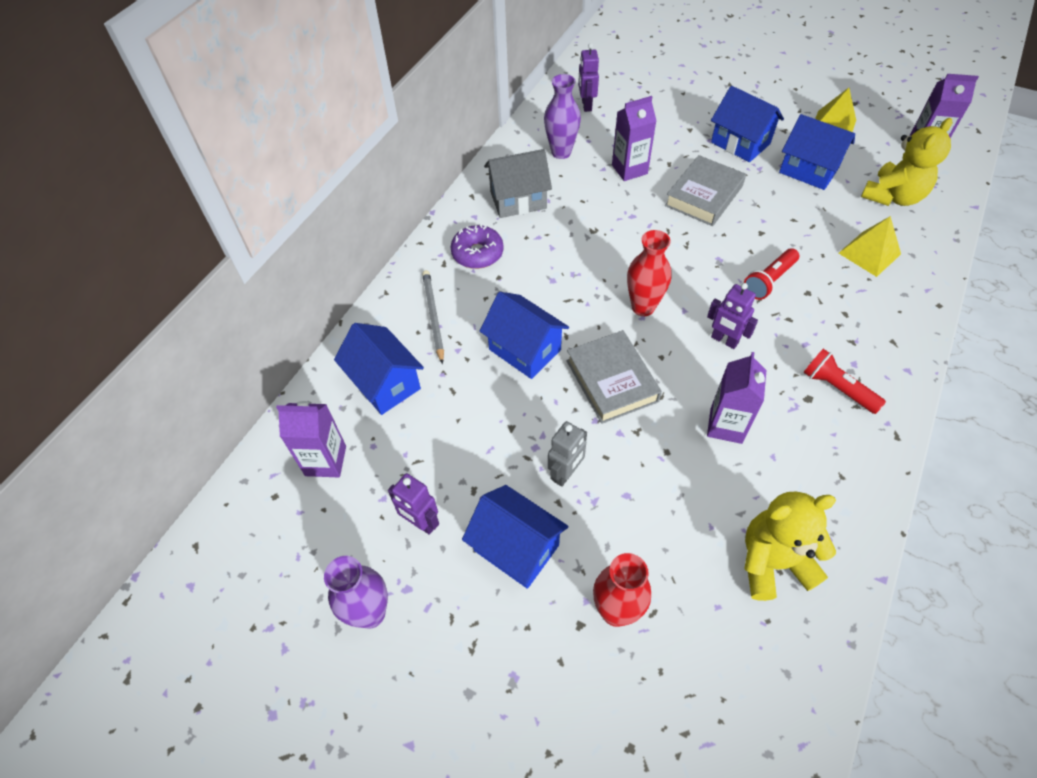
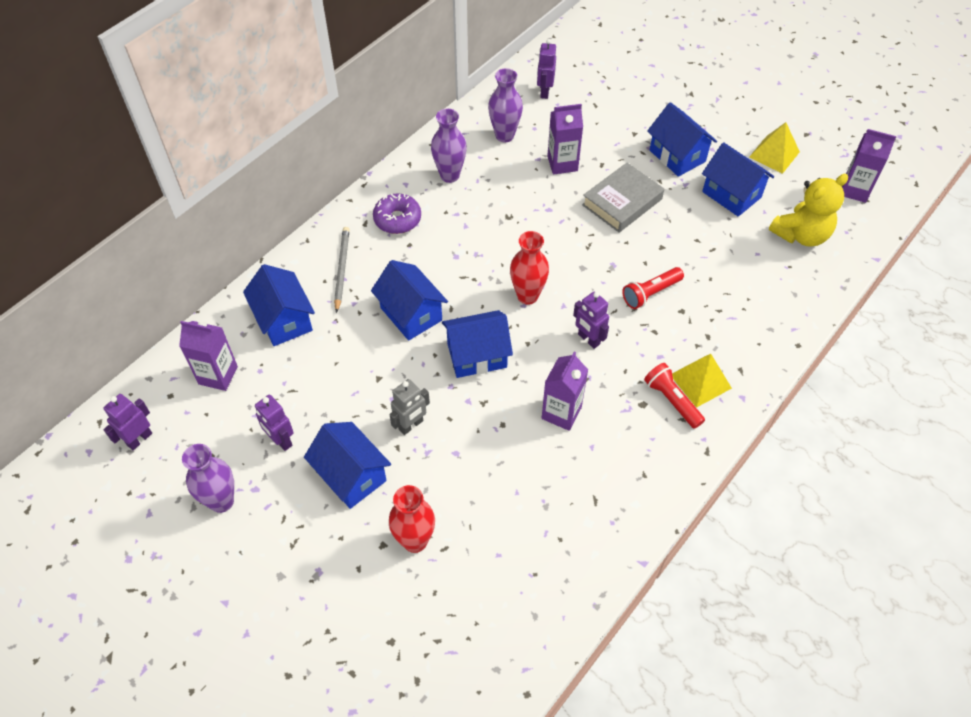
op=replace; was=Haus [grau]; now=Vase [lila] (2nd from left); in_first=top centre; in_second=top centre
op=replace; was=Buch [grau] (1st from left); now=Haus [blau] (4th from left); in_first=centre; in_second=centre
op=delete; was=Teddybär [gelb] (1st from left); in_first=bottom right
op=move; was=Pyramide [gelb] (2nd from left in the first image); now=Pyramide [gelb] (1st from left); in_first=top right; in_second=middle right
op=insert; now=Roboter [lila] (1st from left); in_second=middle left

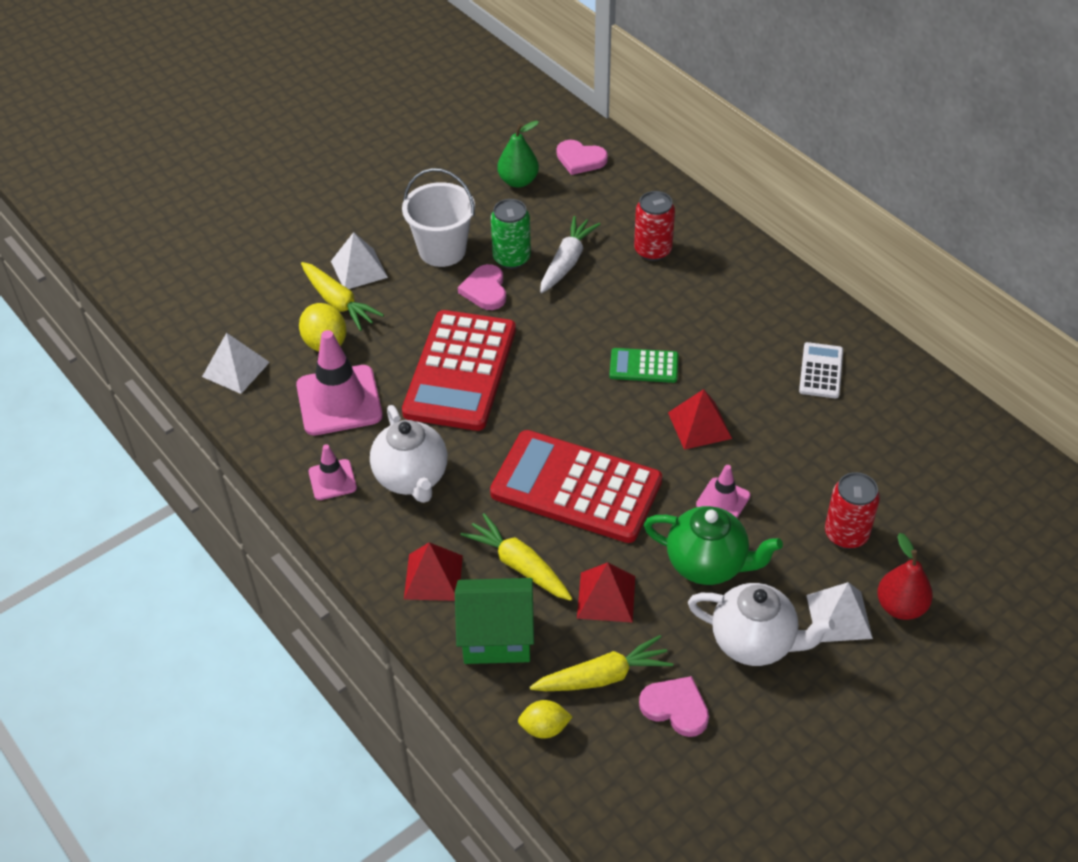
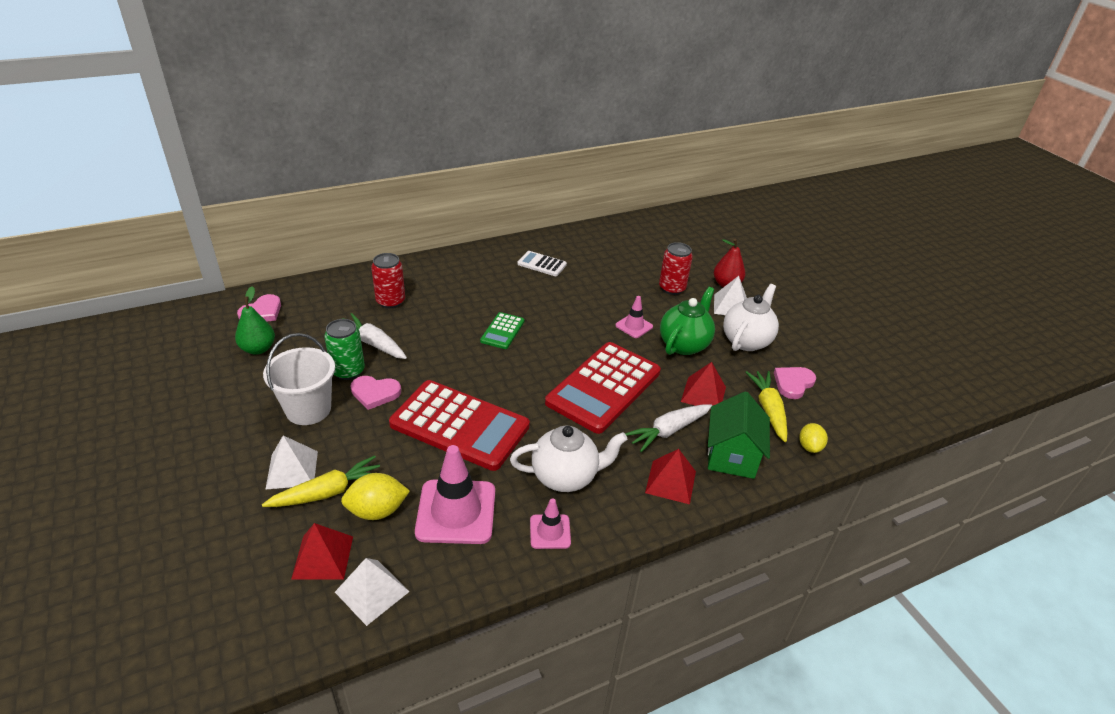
op=recolor; was=Karotte [gelb] (2nd from left); now=Karotte [weiß] (2nd from left); in_first=centre; in_second=centre
op=move; was=Pyramide [rot] (3rd from left in the first image); now=Pyramide [rot] (1st from left); in_first=centre; in_second=bottom left

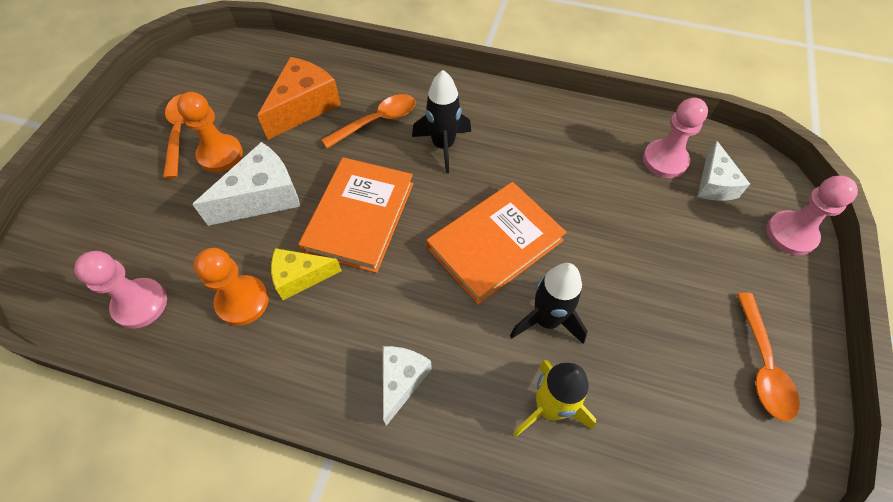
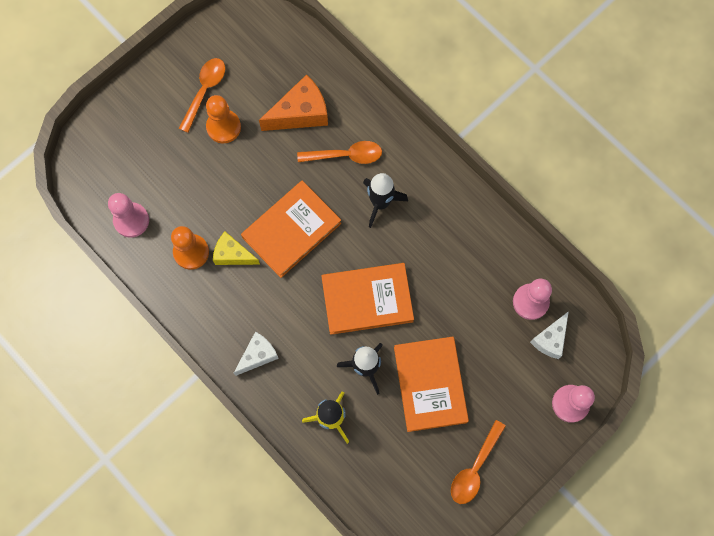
op=delete; was=Käse [weiß] (1st from left); in_first=middle left
op=insert; now=Buch [orange] (3rd from left); in_second=bottom centre

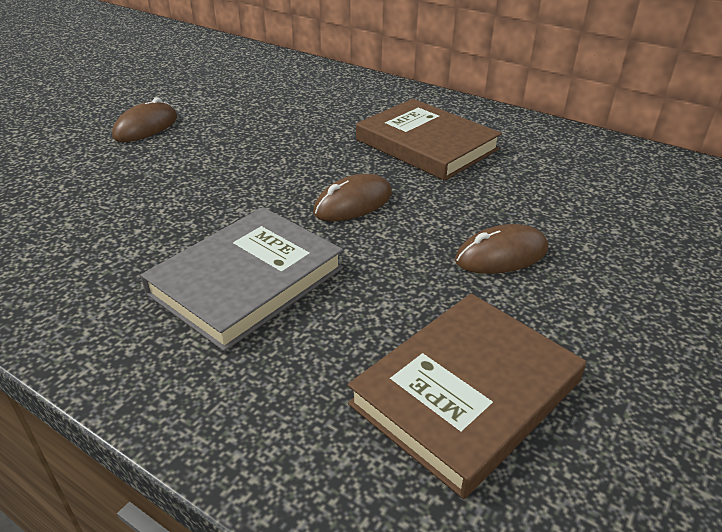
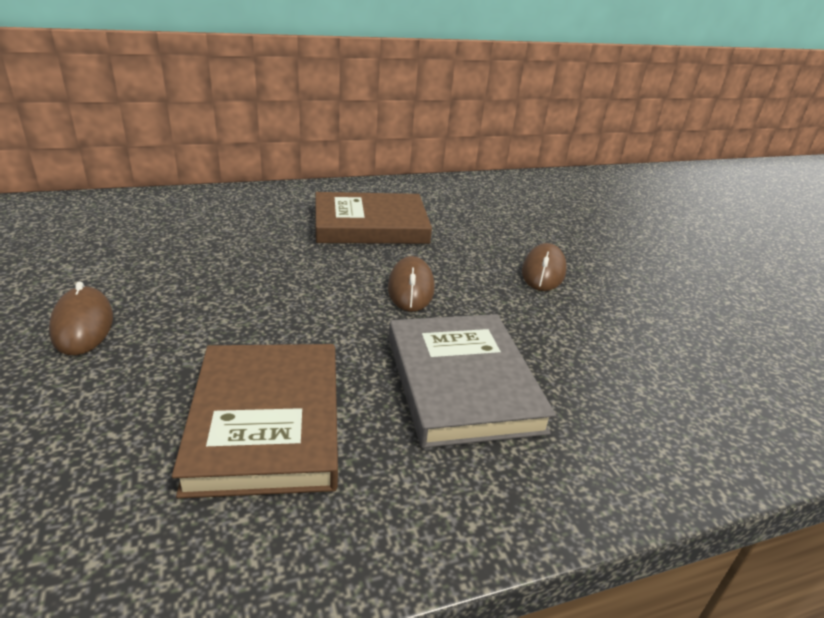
op=move; was=Buch [braun] (2nd from left in the first image); now=Buch [braun] (1st from left); in_first=bottom centre; in_second=bottom left

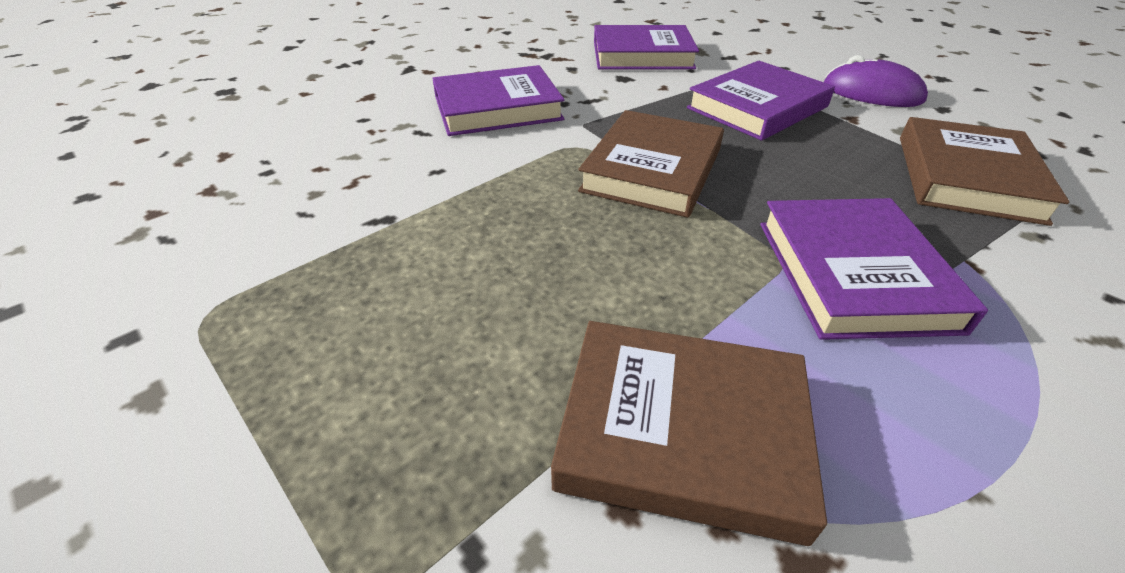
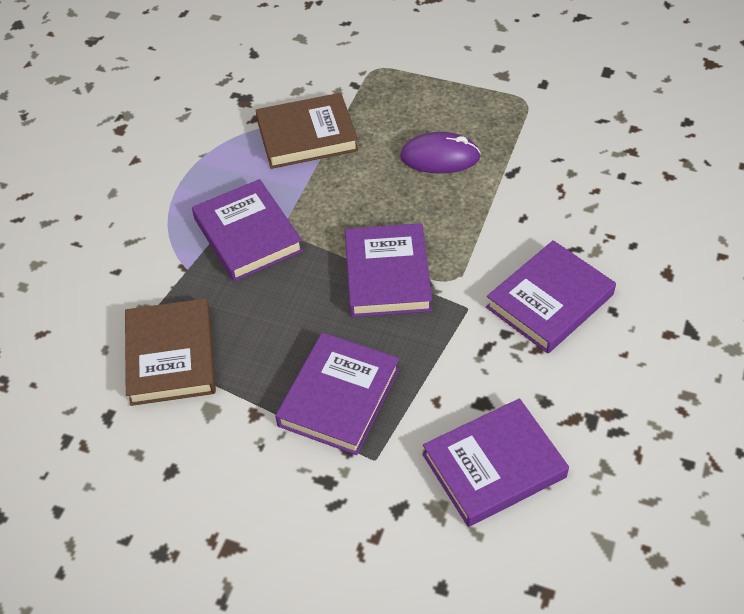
op=recolor; was=Buch [braun] (1st from left); now=Buch [lila] (3rd from left); in_first=top centre; in_second=centre
op=move; was=Computermaus [lila]; in_first=top right; in_second=top centre

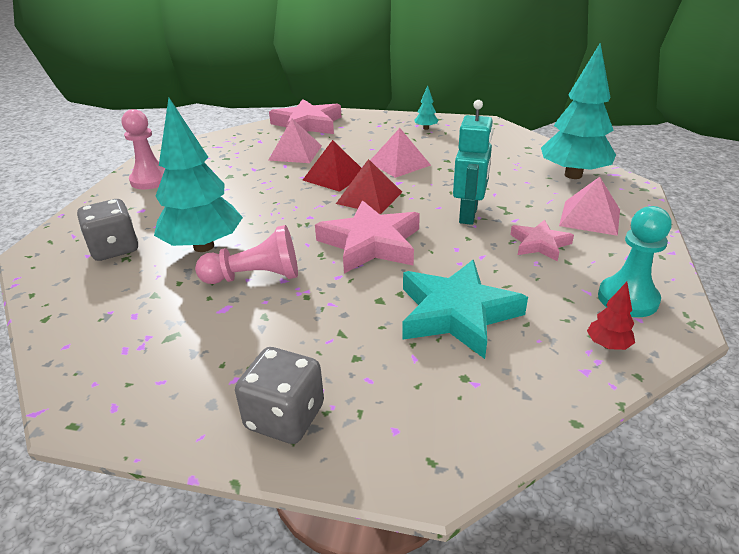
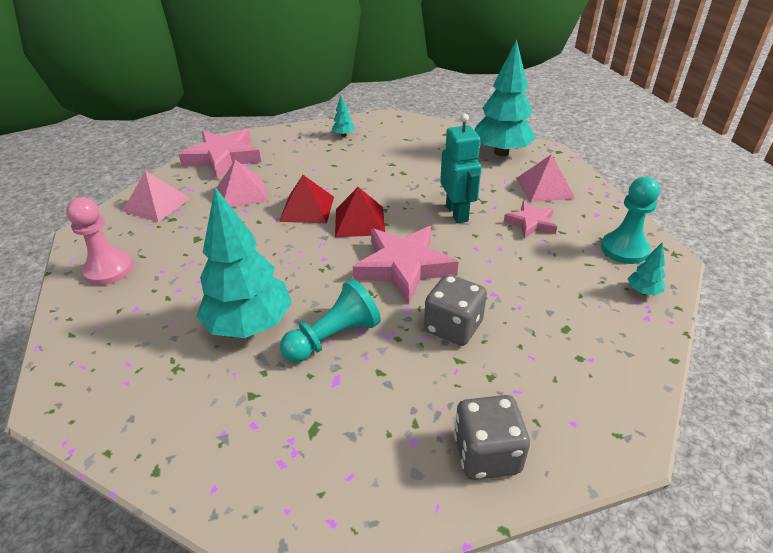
op=move; was=Spielwürfel [grau] (1st from left); in_first=middle left; in_second=centre
op=recolor; was=Bauer [rosa] (2nd from left); now=Bauer [türkis] (1st from left); in_first=middle left; in_second=centre
op=move; was=Pyramide [rosa] (2nd from left in the first image); now=Pyramide [rosa] (1st from left); in_first=top centre; in_second=middle left
op=delete; was=Stern [türkis]; in_first=centre
op=recolor; was=Baum [rot]; now=Baum [türkis] (4th from left); in_first=middle right; in_second=middle right

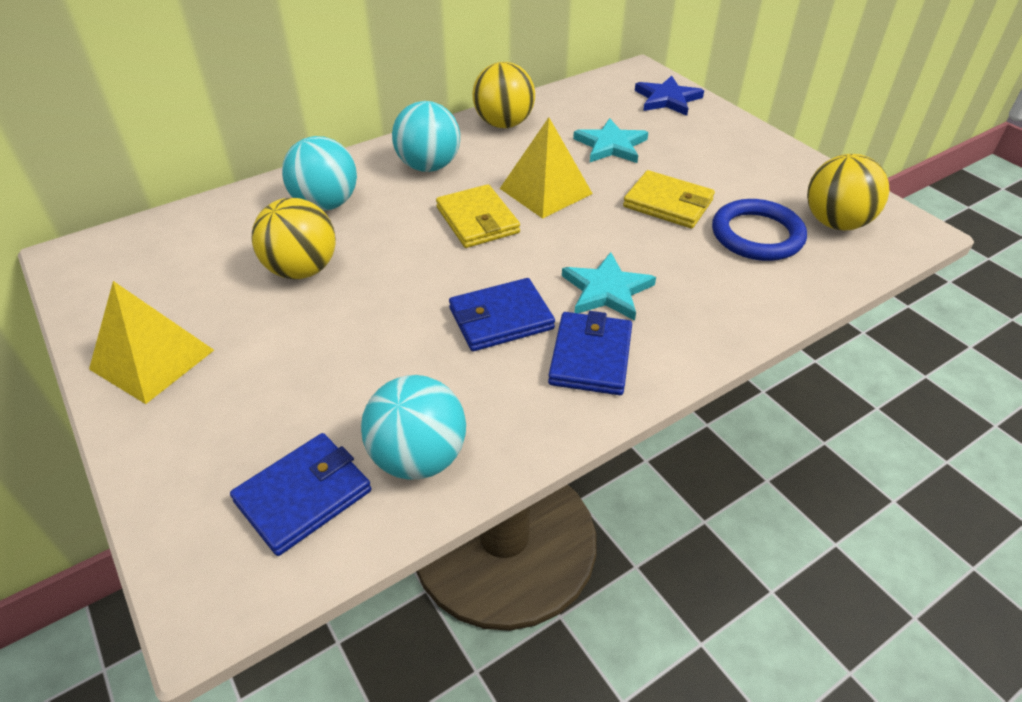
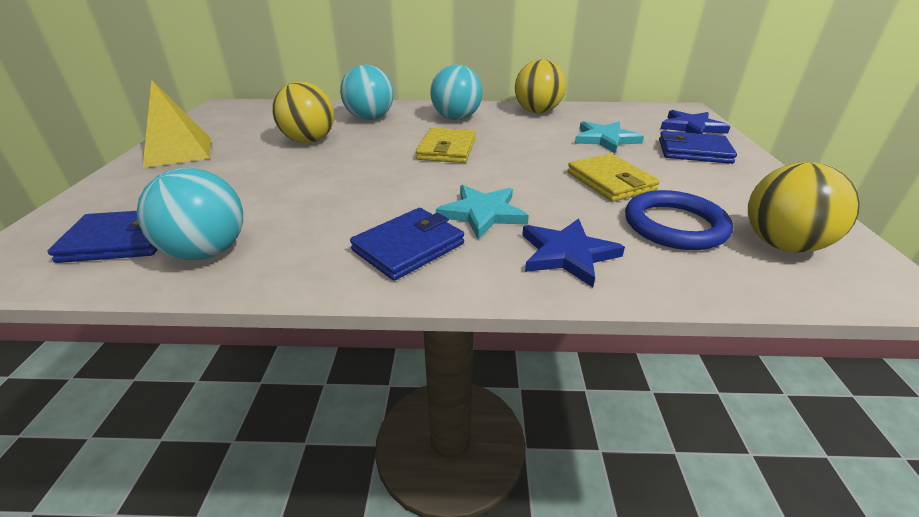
op=move; was=Geldbörse [blau] (2nd from left in the first image); now=Geldbörse [blau] (3rd from left); in_first=centre; in_second=top right
op=delete; was=Pyramide [gelb] (2nd from left); in_first=top centre
op=insert; now=Stern [blau] (1st from left); in_second=centre

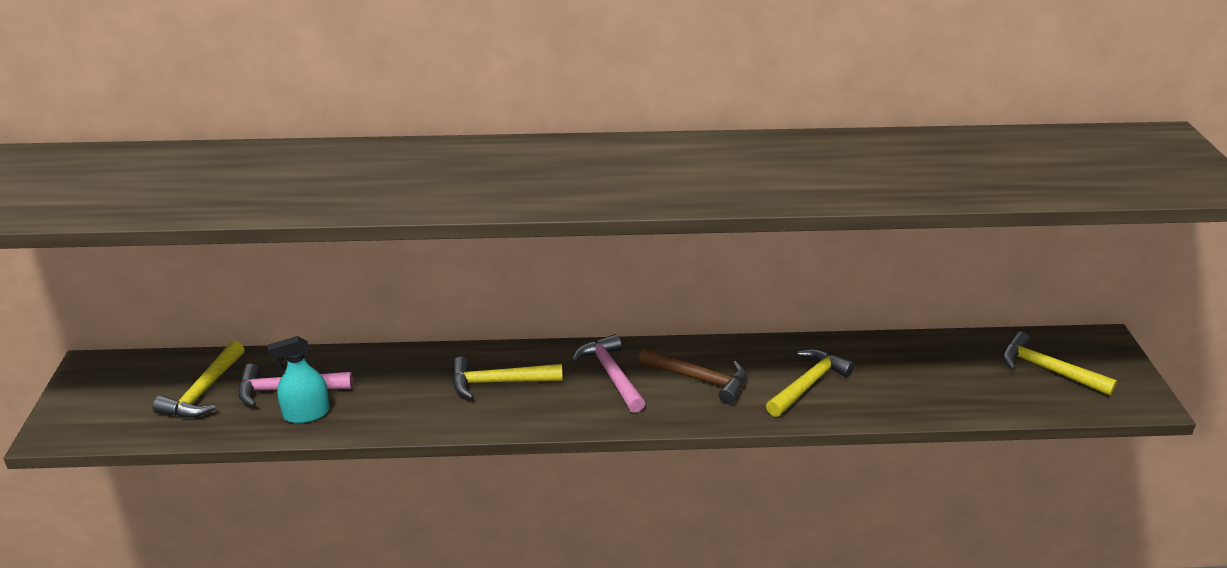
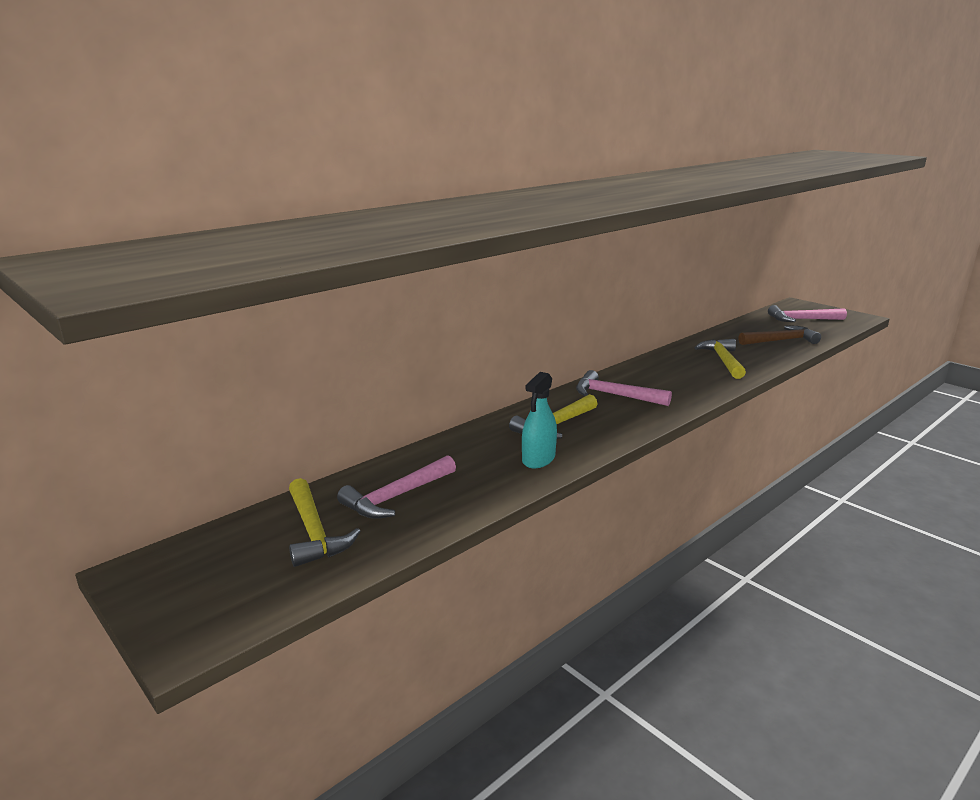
op=move; was=Sprühflasche [türkis]; in_first=bottom left; in_second=centre
op=move; was=Hammer [braun]; in_first=centre; in_second=middle right
op=recolor; was=Hammer [gelb] (4th from left); now=Hammer [rosa] (3rd from left); in_first=middle right; in_second=middle right

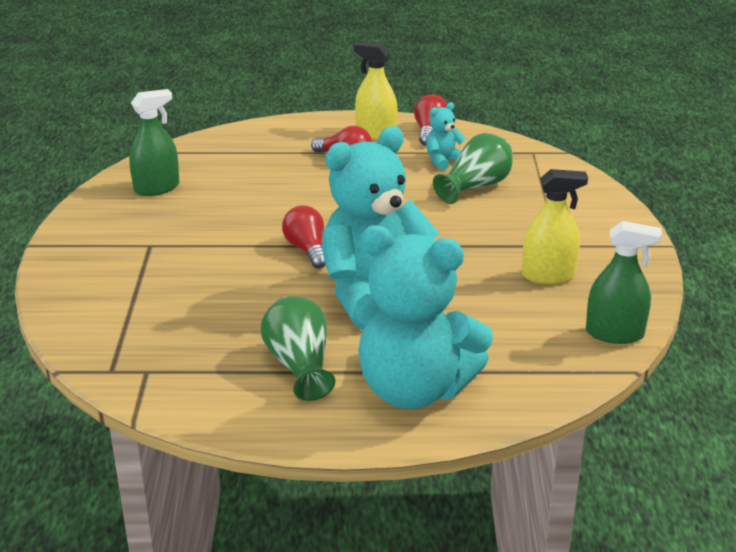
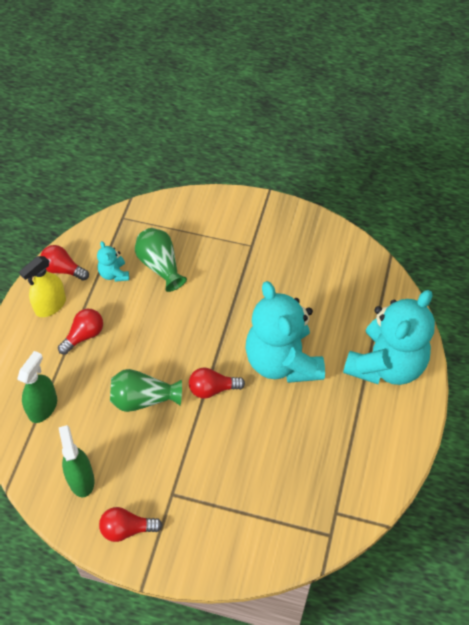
op=move; was=Vase [grün] (1st from left); in_first=centre; in_second=middle left
op=delete; was=Sprühflasche [gelb] (2nd from left); in_first=middle right
op=move; was=Sprühflasche [grün] (2nd from left in the first image); now=Sprühflasche [grün] (1st from left); in_first=middle right; in_second=middle left
op=insert; now=Glühbirne [rot] (3rd from left); in_second=bottom left

